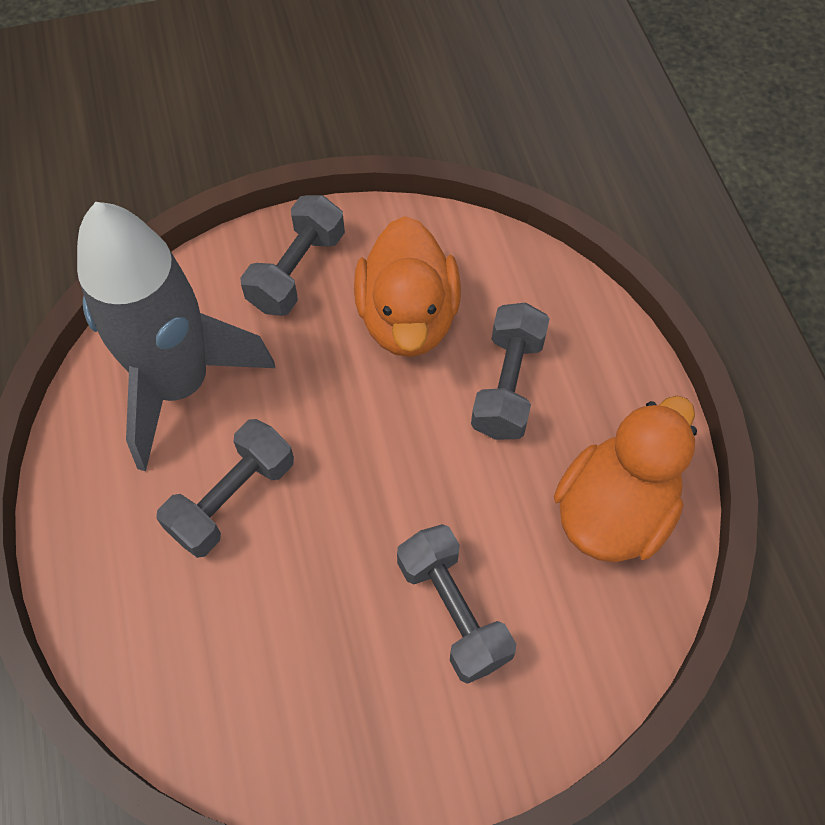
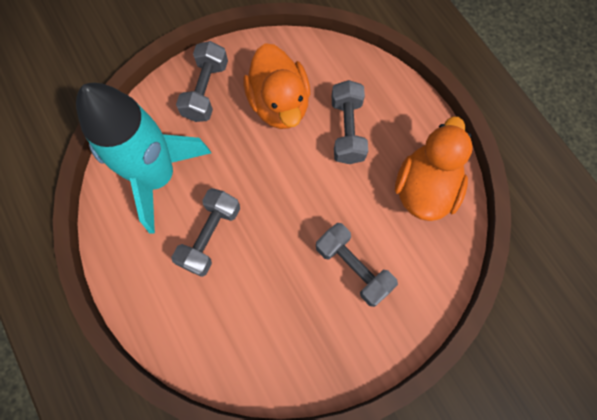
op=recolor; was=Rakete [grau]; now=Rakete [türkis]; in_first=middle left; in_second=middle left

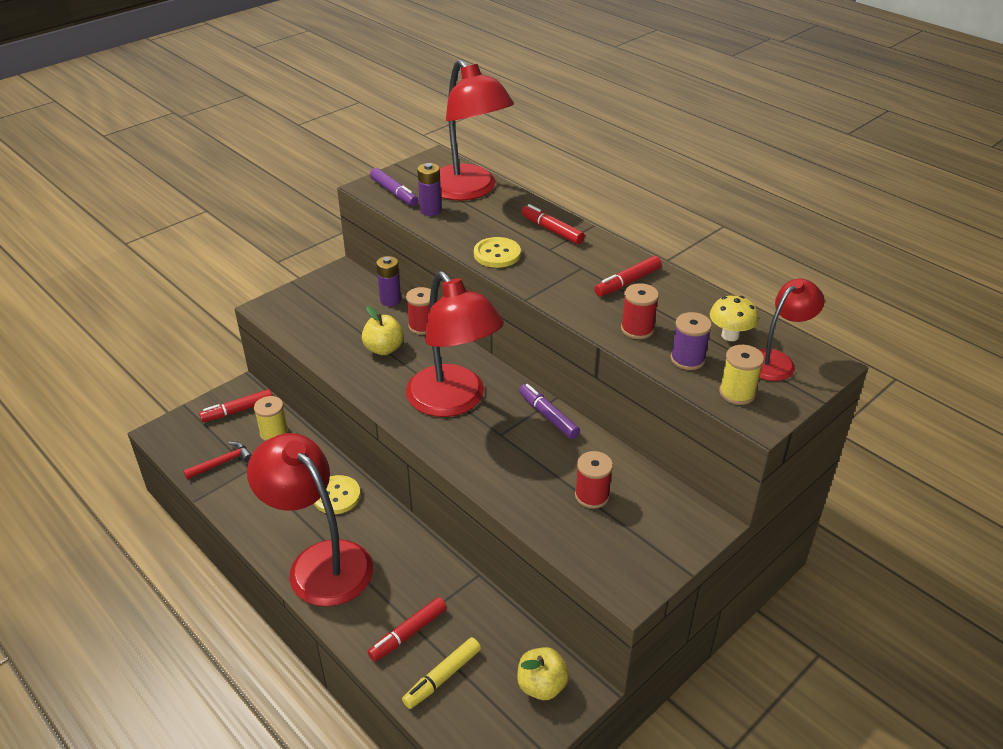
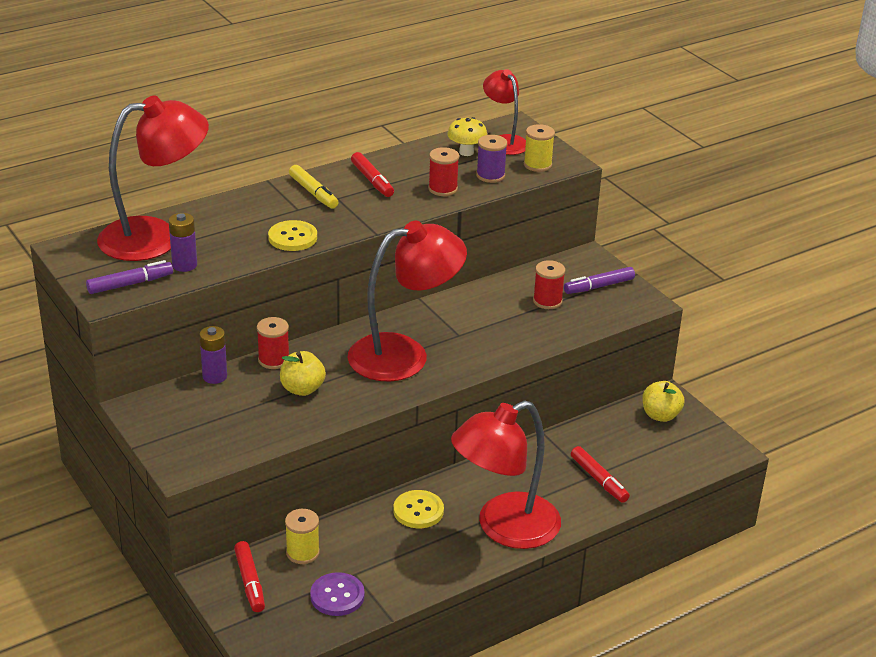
op=replace; was=Hammer [rot]; now=Knopf [lila]; in_first=middle left; in_second=bottom centre
op=move; was=Filzstift [gelb]; in_first=bottom centre; in_second=top centre
op=move; was=Filzstift [lila] (2nd from left); in_first=centre; in_second=middle right
op=delete; was=Filzstift [rot] (3rd from left); in_first=top centre

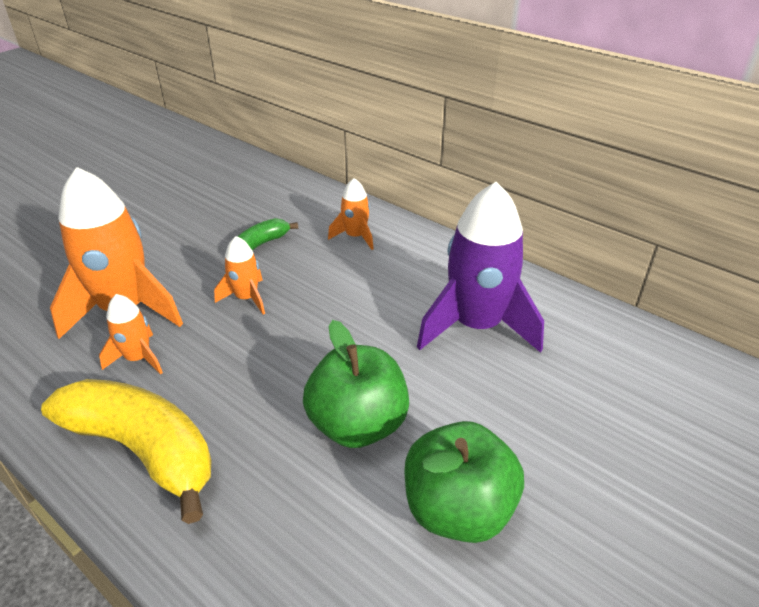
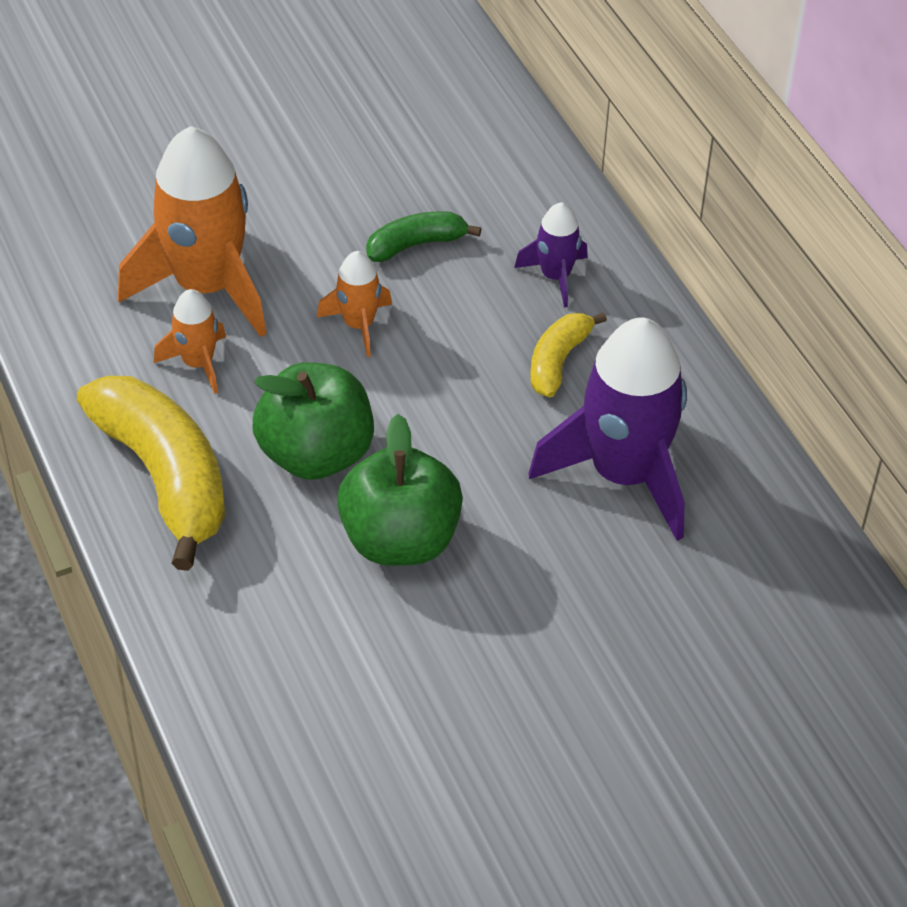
op=recolor; was=Rakete [orange] (4th from left); now=Rakete [lila] (1st from left); in_first=centre; in_second=top centre
op=move; was=Apfel [grün] (2nd from left in the first image); now=Apfel [grün] (1st from left); in_first=bottom centre; in_second=centre
op=insert; now=Banane [gelb] (2nd from left); in_second=centre

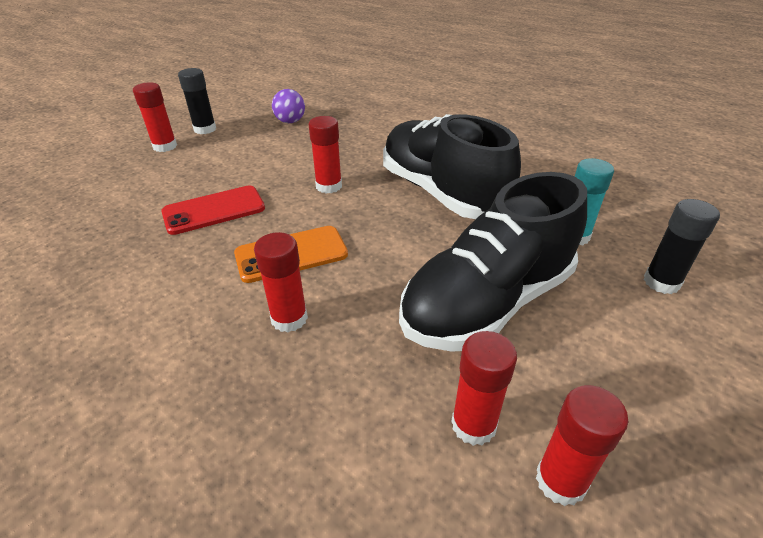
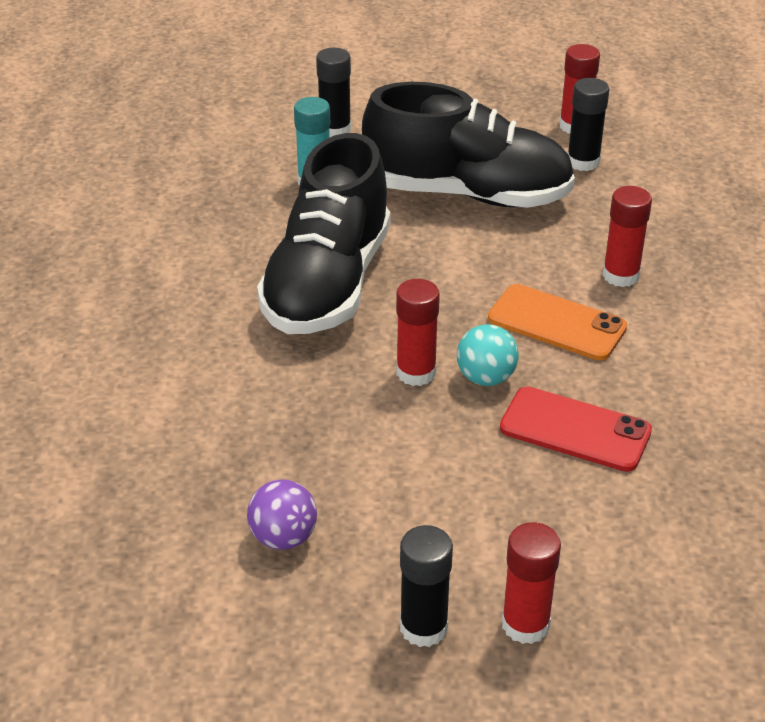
op=recolor; was=Klebestift [rot] (4th from left); now=Klebestift [schwarz] (3rd from left); in_first=bottom centre; in_second=top right
op=insert; now=Ball [türkis]; in_second=centre

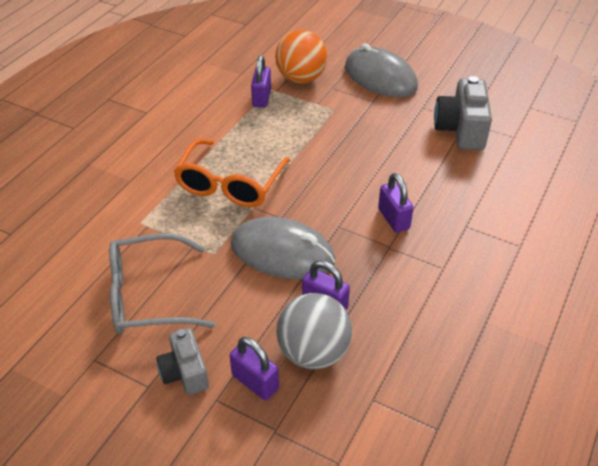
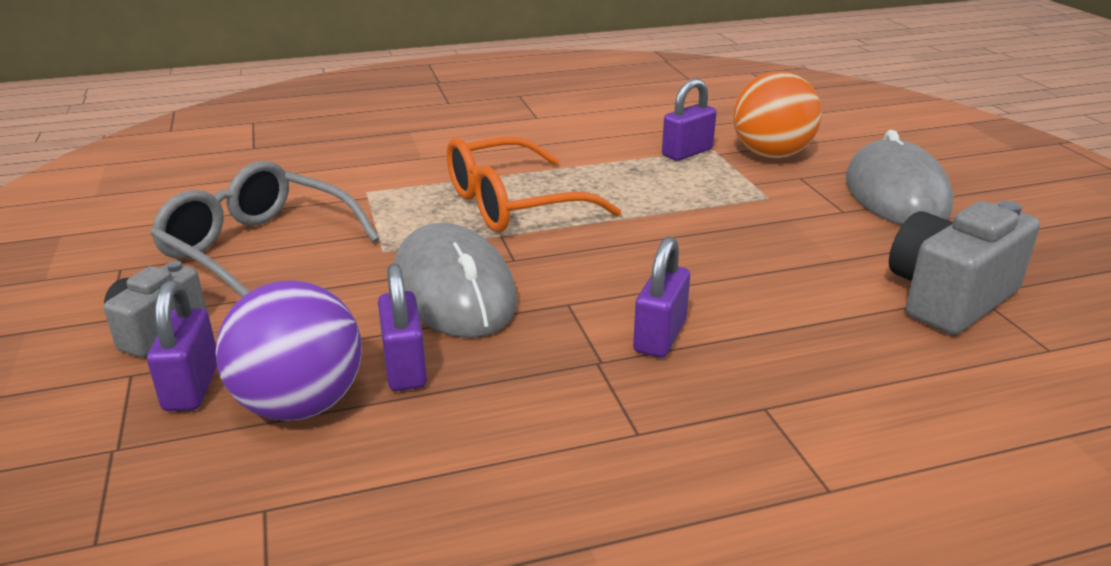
op=recolor; was=Ball [grau]; now=Ball [lila]; in_first=bottom centre; in_second=middle left

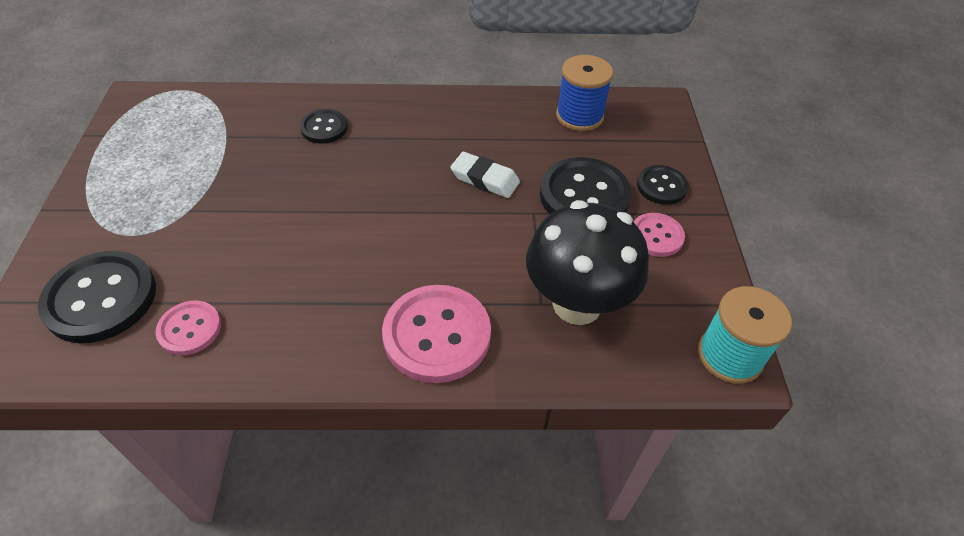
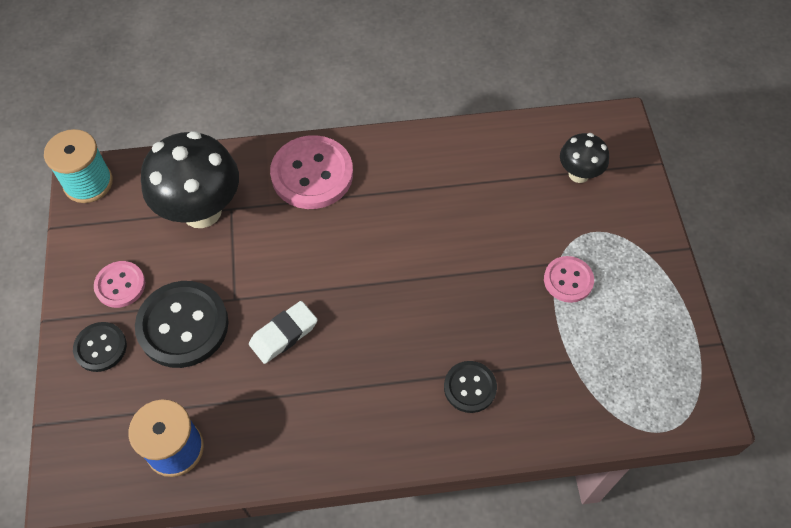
op=replace; was=Knopf [schwarz] (1st from left); now=Pilz [schwarz] (2nd from left); in_first=middle left; in_second=top right
op=move; was=Knopf [rosa] (1st from left in the first image); now=Knopf [rosa] (3rd from left); in_first=middle left; in_second=middle right
op=rotate; was=Radiergummi [weiß]; in_first=top centre; in_second=centre; clockwise=-60

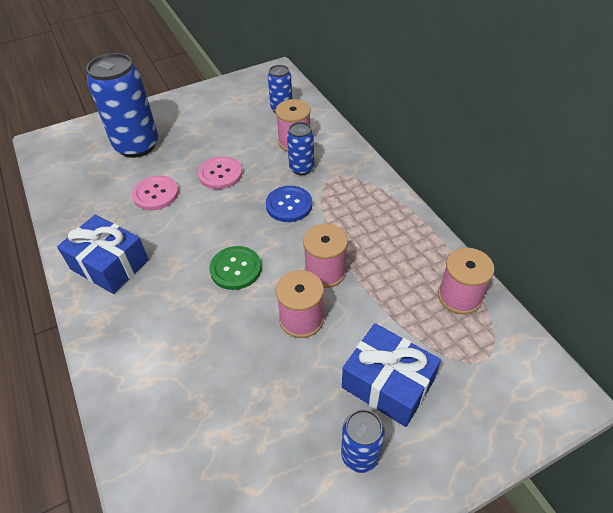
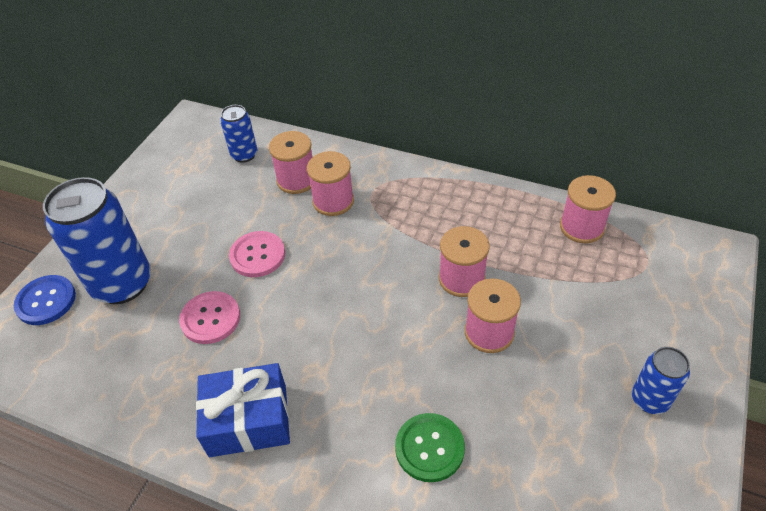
op=move; was=Knopf [grün]; in_first=centre; in_second=bottom centre
op=move; was=Knopf [blau]; in_first=centre; in_second=middle left
op=replace; was=Dose [blau] (3rd from left); now=Garnrolle [rosa] (2nd from left); in_first=top centre; in_second=centre
op=delete; was=Geschenk [blau] (2nd from left); in_first=bottom centre

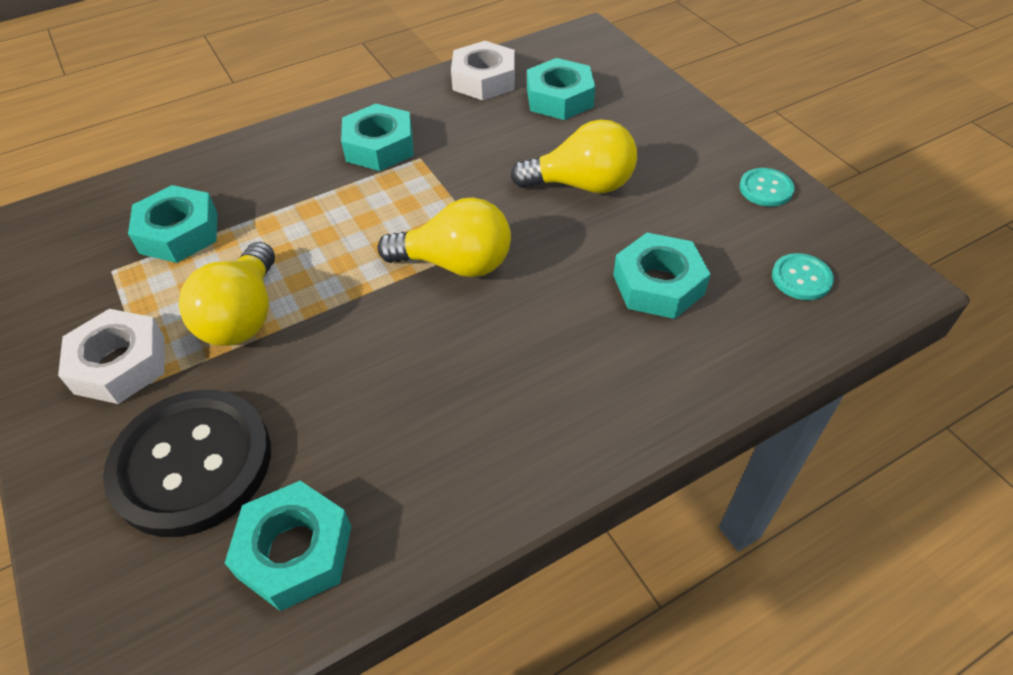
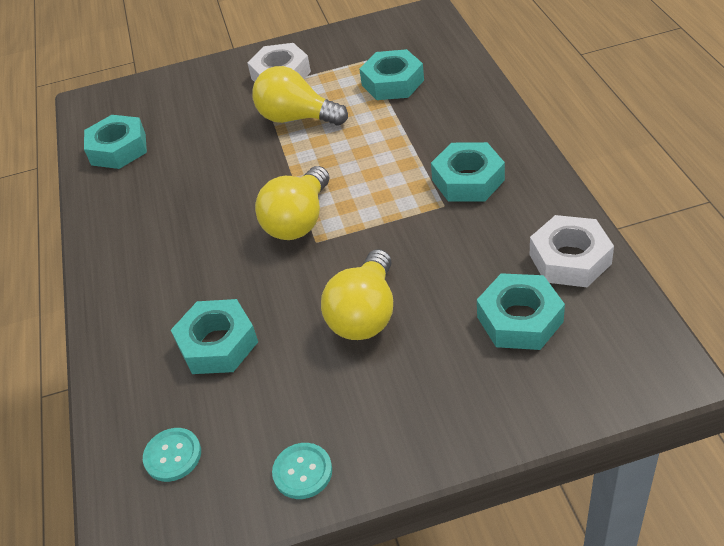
op=delete; was=Knopf [schwarz]; in_first=bottom left

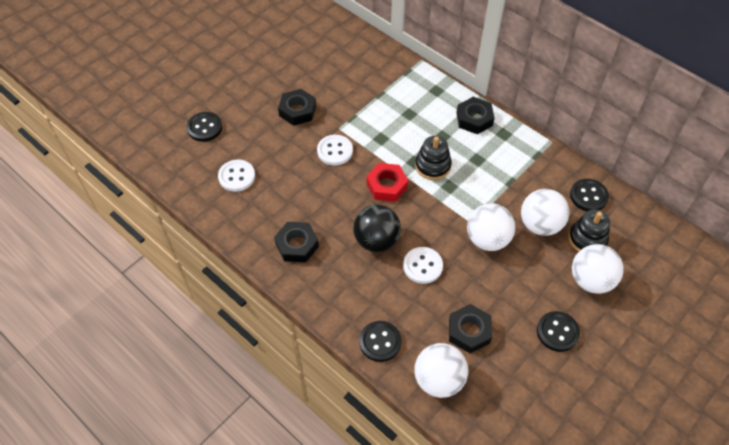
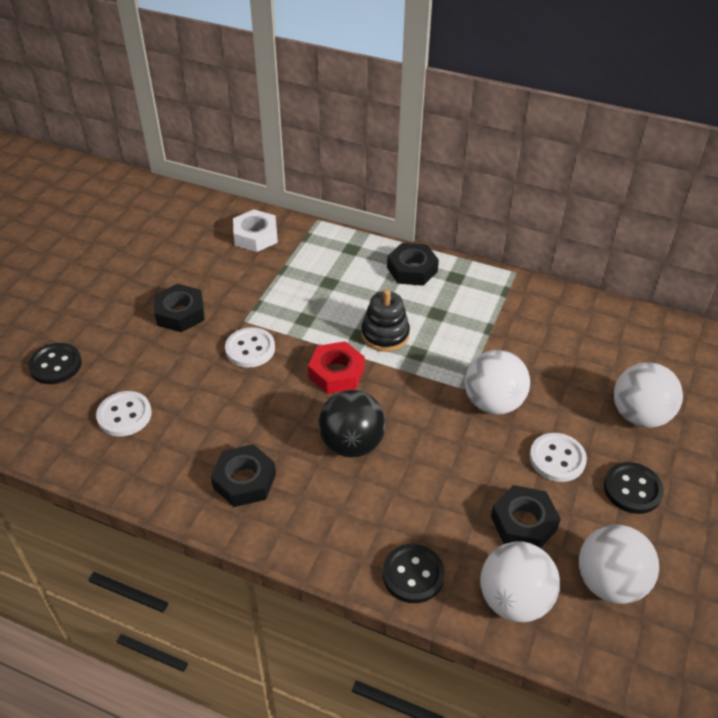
op=move; was=Knopf [weiß] (3rd from left); in_first=centre; in_second=middle right
op=move; was=Ball [weiß] (3rd from left); in_first=middle right; in_second=bottom right
op=delete; was=Stapelspielzeug [schwarz] (2nd from left); in_first=middle right
op=delete; was=Knopf [schwarz] (4th from left); in_first=middle right
op=insert; now=Sechskantmutter [weiß]; in_second=top centre

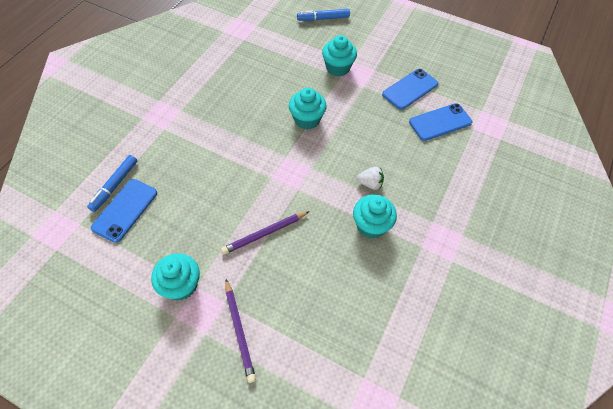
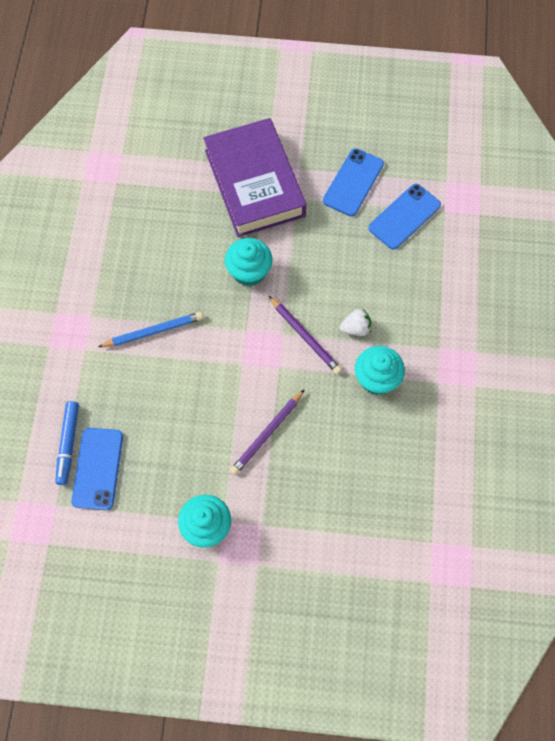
op=move; was=Bleistift [lila] (1st from left in the first image); now=Bleistift [lila] (2nd from left); in_first=bottom centre; in_second=centre
op=delete; was=Filzstift [blau] (2nd from left); in_first=top centre
op=replace; was=Muffin [türkis] (3rd from left); now=Buch [lila]; in_first=top centre; in_second=top centre
op=insert; now=Bleistift [blau]; in_second=middle left

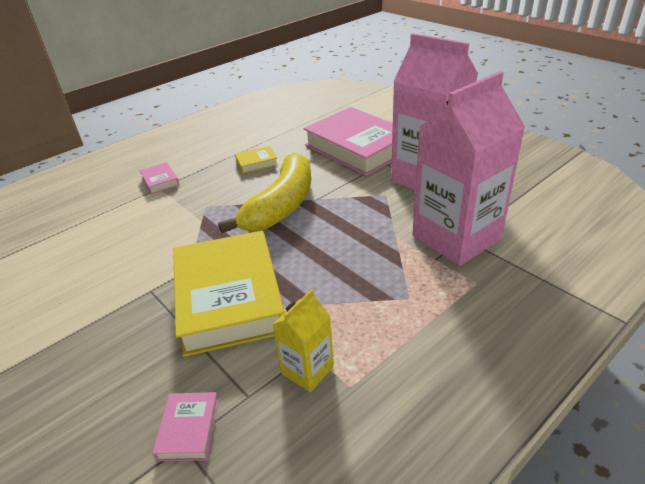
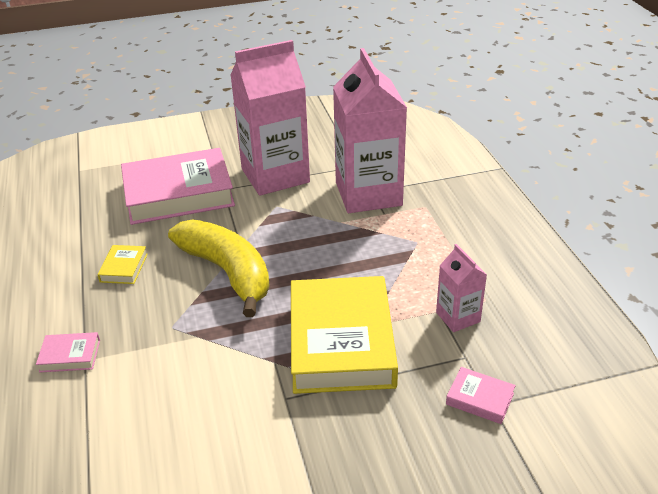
op=rotate; was=Buch [gelb] (1st from left in the first image); in_first=centre; in_second=bottom centre; clockwise=75
op=recolor; was=Getränkekarton [gelb]; now=Getränkekarton [rosa] (3rd from left); in_first=bottom centre; in_second=middle right

